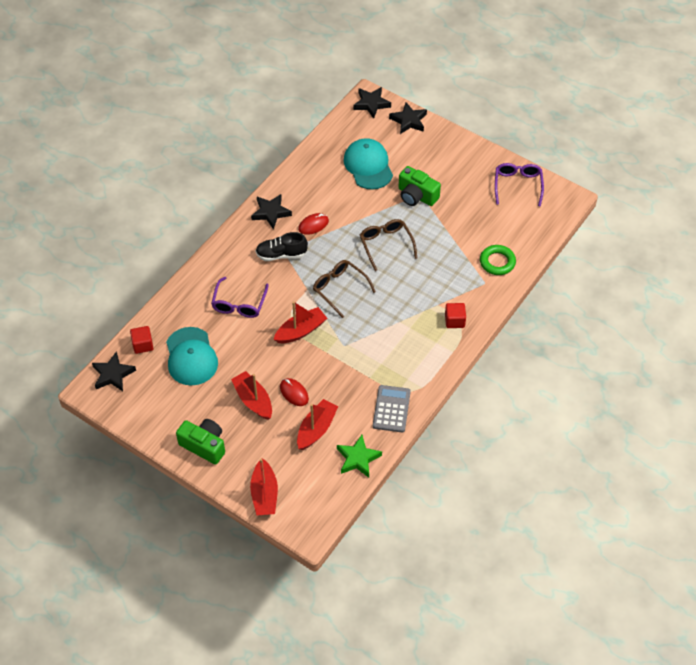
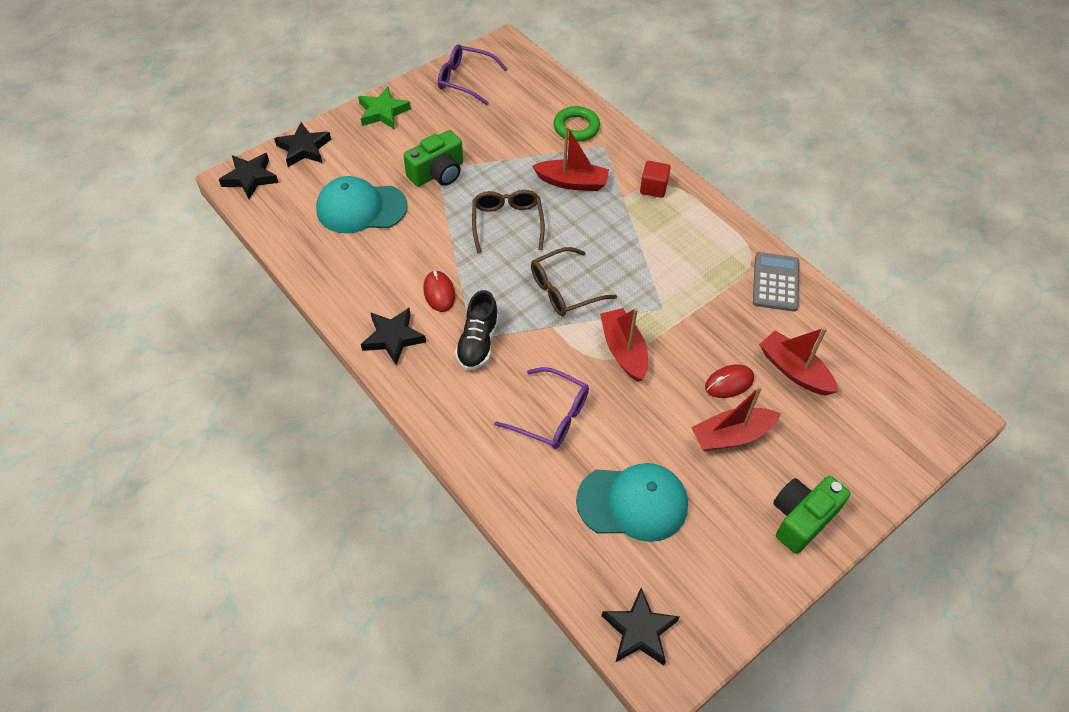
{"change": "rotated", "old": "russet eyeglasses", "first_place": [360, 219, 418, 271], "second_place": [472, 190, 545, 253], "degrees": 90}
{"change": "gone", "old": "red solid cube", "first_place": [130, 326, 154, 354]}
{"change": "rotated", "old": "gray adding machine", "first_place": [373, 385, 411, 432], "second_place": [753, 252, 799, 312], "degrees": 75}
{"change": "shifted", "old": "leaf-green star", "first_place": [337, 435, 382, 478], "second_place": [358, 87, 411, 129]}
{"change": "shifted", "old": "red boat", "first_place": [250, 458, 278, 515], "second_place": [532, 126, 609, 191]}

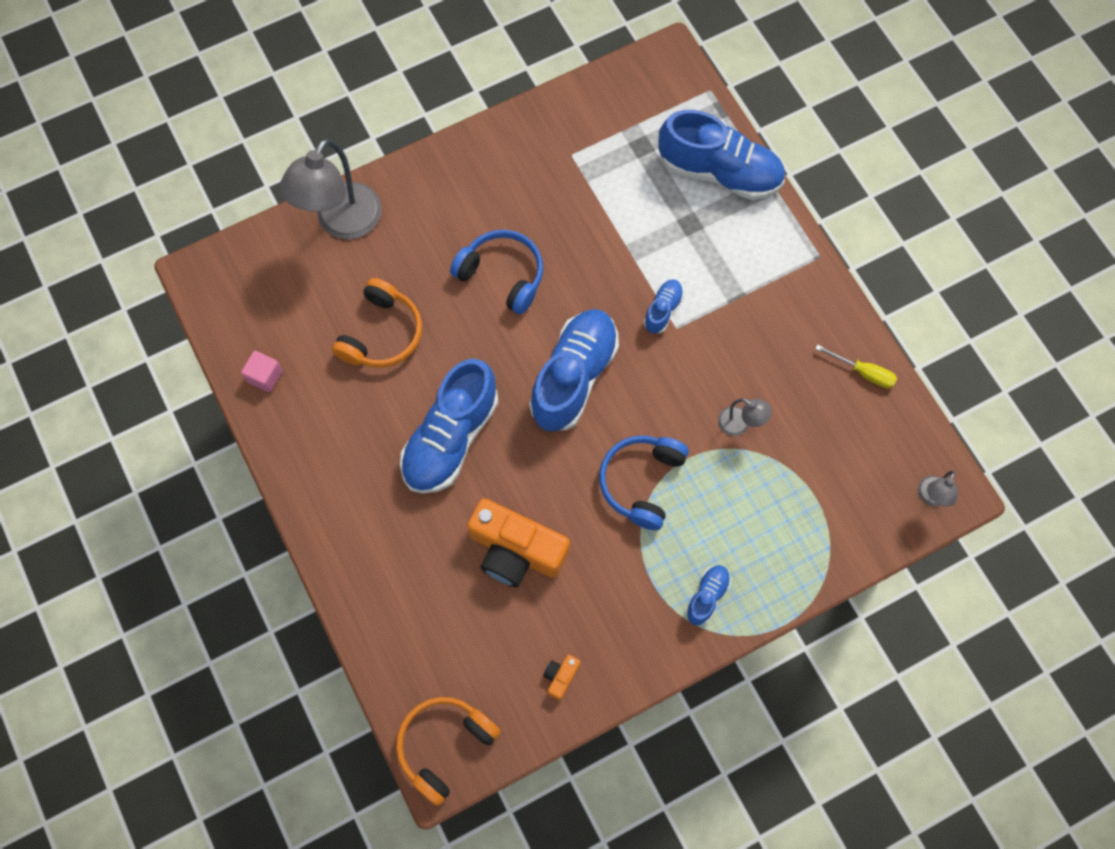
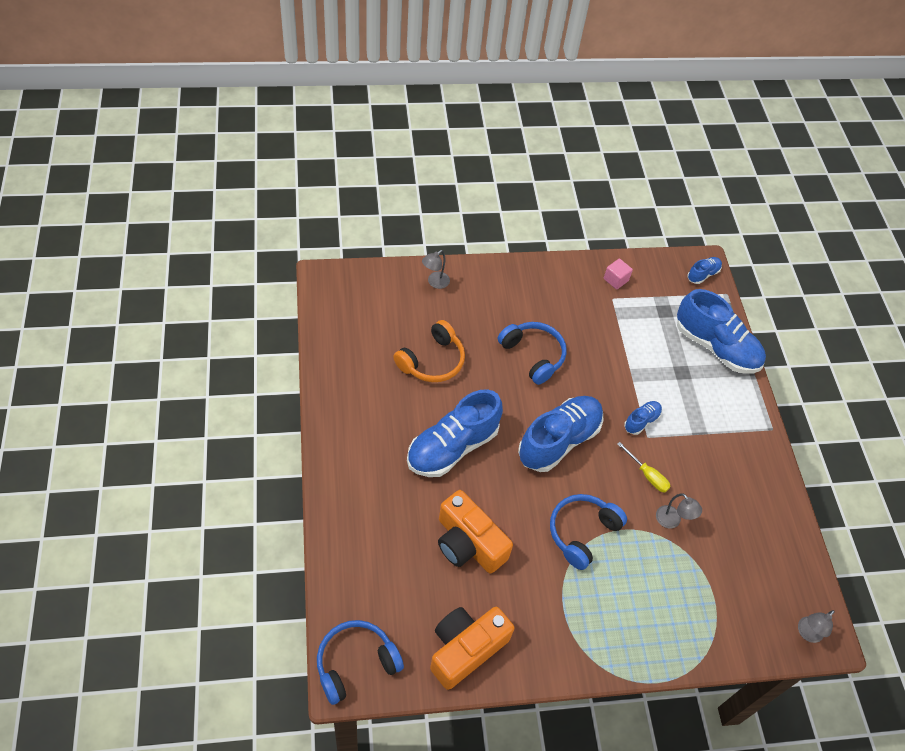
{"change": "scaled", "old": "gray reading lamp", "first_place": [279, 139, 382, 239], "second_place": [422, 250, 450, 289], "factor": 0.46}
{"change": "shifted", "old": "yellow screwdriver", "first_place": [815, 344, 897, 388], "second_place": [617, 442, 670, 493]}
{"change": "shifted", "old": "rosy solid cube", "first_place": [241, 351, 283, 392], "second_place": [604, 259, 633, 289]}
{"change": "shifted", "old": "cobalt lace-up shoe", "first_place": [686, 565, 731, 625], "second_place": [687, 257, 722, 284]}
{"change": "scaled", "old": "bright orange photo camera", "first_place": [543, 655, 580, 700], "second_place": [430, 607, 514, 690], "factor": 2.38}
{"change": "repainted", "old": "bright orange headset", "new": "cobalt headset", "first_place": [396, 697, 501, 806], "second_place": [317, 620, 404, 705]}

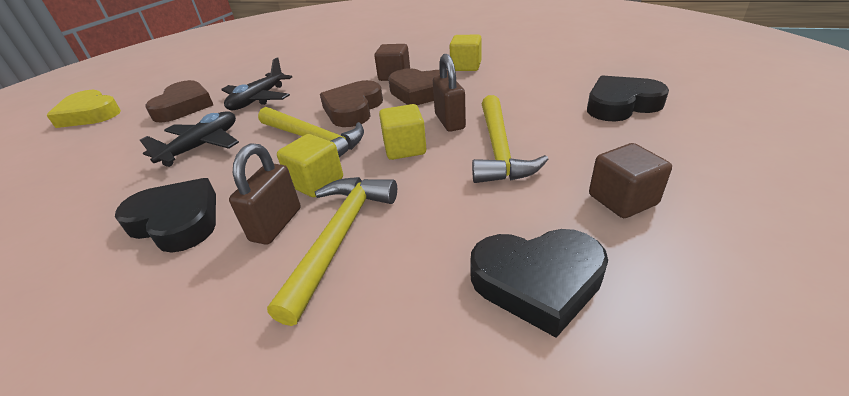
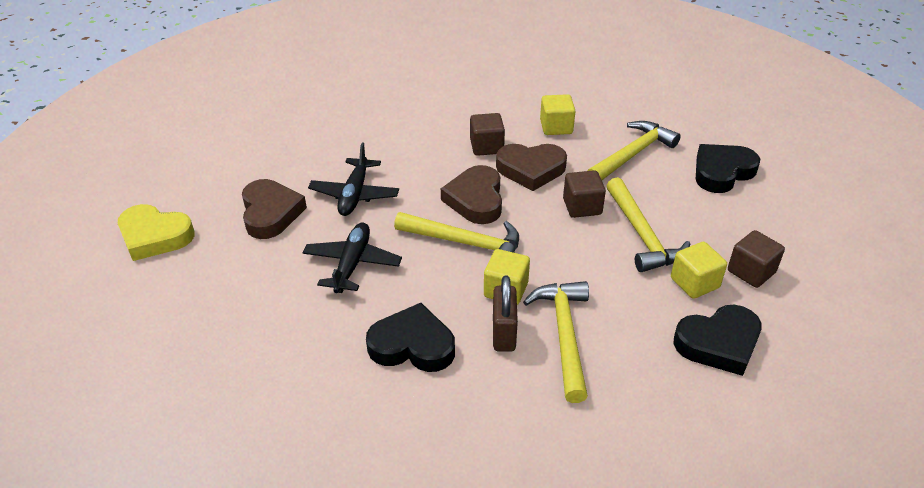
{"change": "swapped", "old": "russet lock", "new": "russet solid cube", "first_place": [433, 54, 466, 132], "second_place": [563, 170, 606, 218]}
{"change": "shifted", "old": "yellow solid cube", "first_place": [379, 104, 426, 160], "second_place": [671, 242, 727, 299]}
{"change": "new", "new": "yellow hammer", "second_place": [587, 121, 681, 180]}

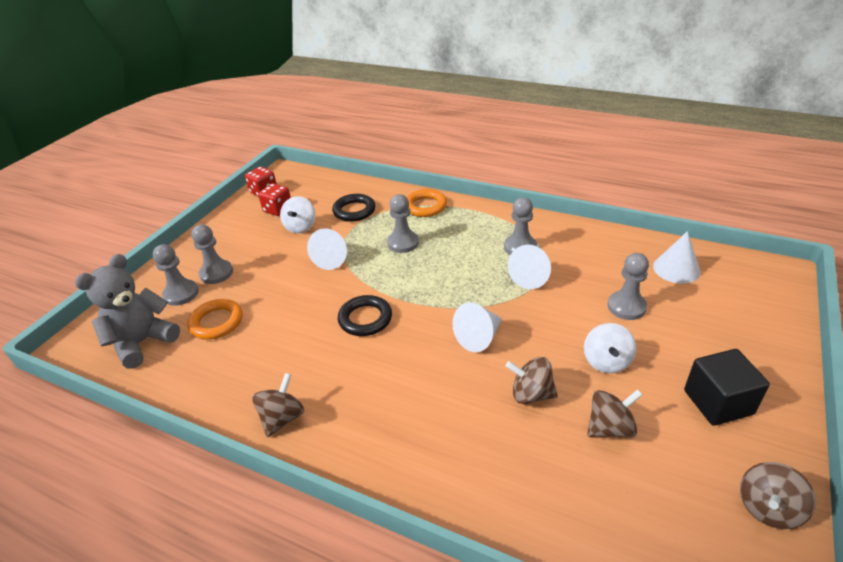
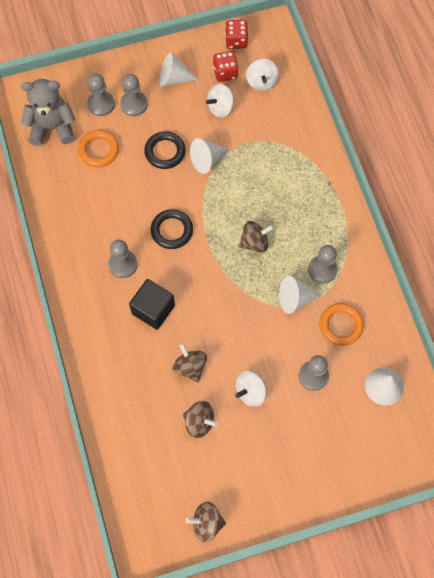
{"change": "shifted", "old": "bright orange hoop", "first_place": [407, 189, 447, 217], "second_place": [319, 303, 364, 346]}
{"change": "shifted", "old": "jet-black hoop", "first_place": [332, 194, 375, 222], "second_place": [144, 131, 186, 169]}
{"change": "shifted", "old": "gray pawn", "first_place": [387, 194, 419, 253], "second_place": [108, 240, 138, 278]}
{"change": "shifted", "old": "pure white solid cone", "first_place": [452, 302, 502, 352], "second_place": [160, 52, 199, 87]}
{"change": "shifted", "old": "jet-black solid cube", "first_place": [684, 349, 770, 426], "second_place": [129, 279, 175, 330]}
{"change": "shifted", "old": "russet toy top", "first_place": [252, 373, 304, 437], "second_place": [239, 221, 274, 253]}
{"change": "new", "new": "pure white toy top", "second_place": [246, 59, 279, 91]}

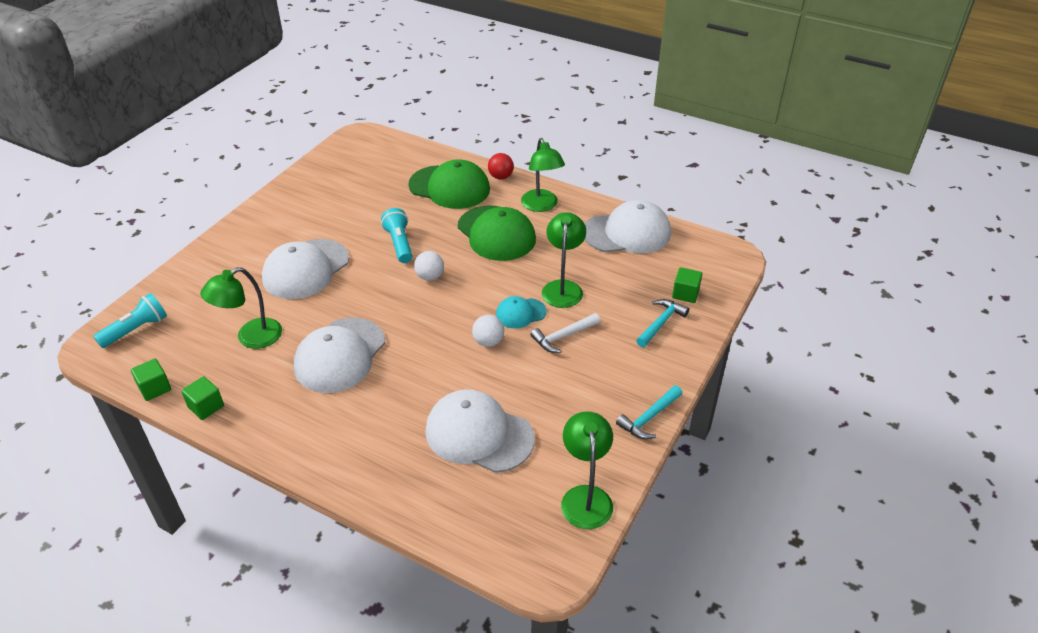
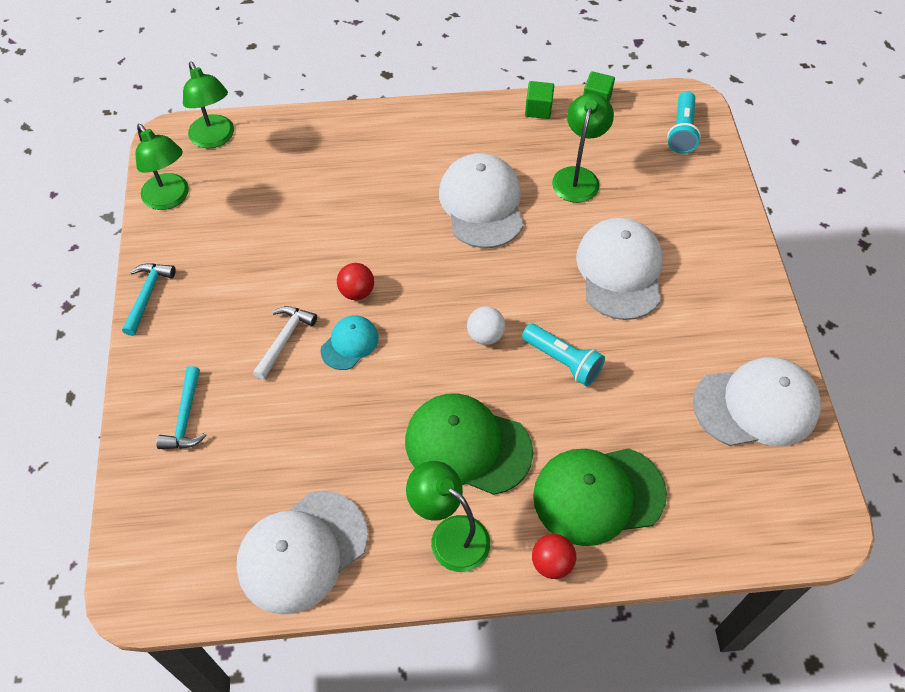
{"change": "shifted", "old": "leaf-green reading lamp", "first_place": [542, 212, 586, 308], "second_place": [183, 62, 234, 148]}
{"change": "gone", "old": "leaf-green solid cube", "first_place": [672, 267, 702, 303]}
{"change": "repainted", "old": "pure white play ball", "new": "red play ball", "first_place": [472, 315, 504, 347], "second_place": [337, 263, 374, 300]}
{"change": "shifted", "old": "pure white baseball cap", "first_place": [425, 389, 535, 473], "second_place": [693, 357, 821, 446]}

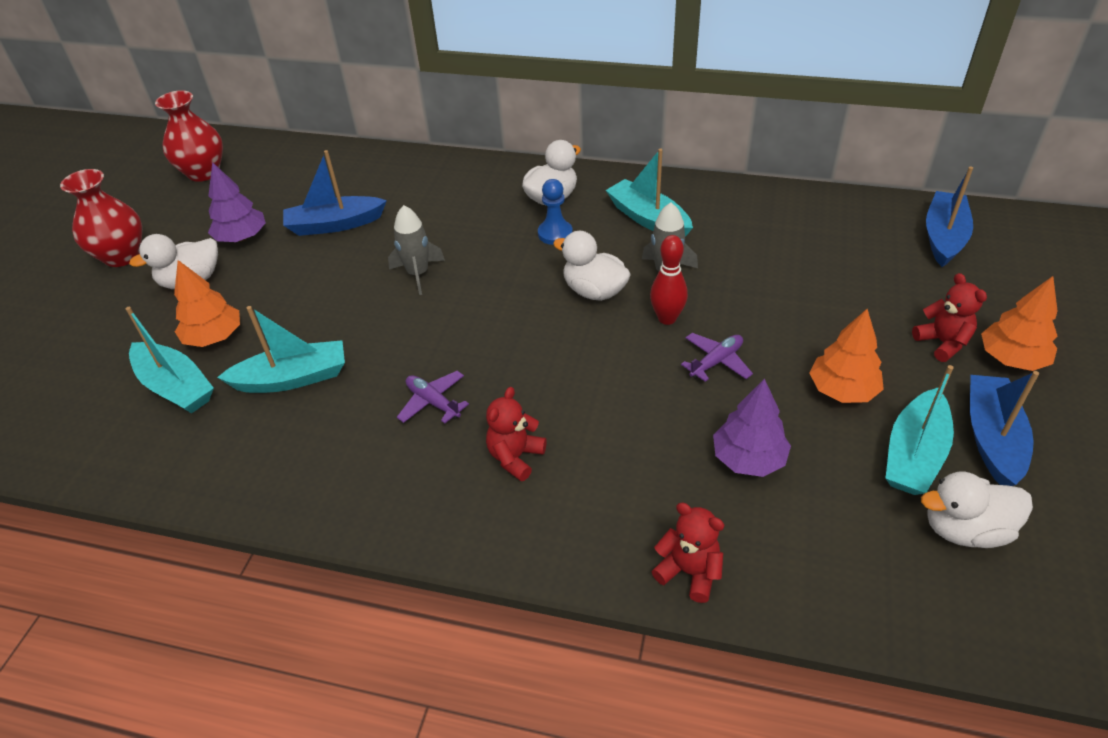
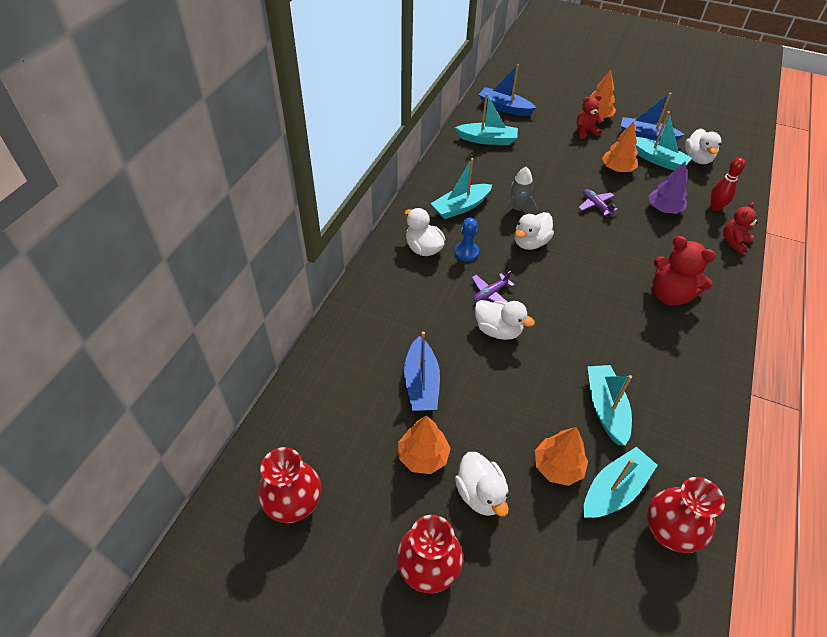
{"change": "repainted", "old": "royal purple fir tree", "new": "bright orange fir tree", "first_place": [208, 162, 266, 242], "second_place": [398, 415, 451, 474]}
{"change": "swapped", "old": "gray toy rocket", "new": "pure white rubber duck", "first_place": [388, 205, 445, 295], "second_place": [475, 300, 535, 340]}
{"change": "shifted", "old": "red tenpin", "first_place": [650, 235, 688, 325], "second_place": [710, 158, 745, 211]}
{"change": "shifted", "old": "royal purple plane", "first_place": [397, 371, 469, 424], "second_place": [472, 271, 515, 303]}
{"change": "scaled", "old": "red teddy bear", "first_place": [486, 387, 547, 481], "second_place": [653, 236, 716, 305], "factor": 1.62}
{"change": "new", "new": "turquoise boat", "second_place": [455, 93, 518, 145]}
{"change": "new", "new": "red tall vase", "second_place": [647, 477, 725, 553]}

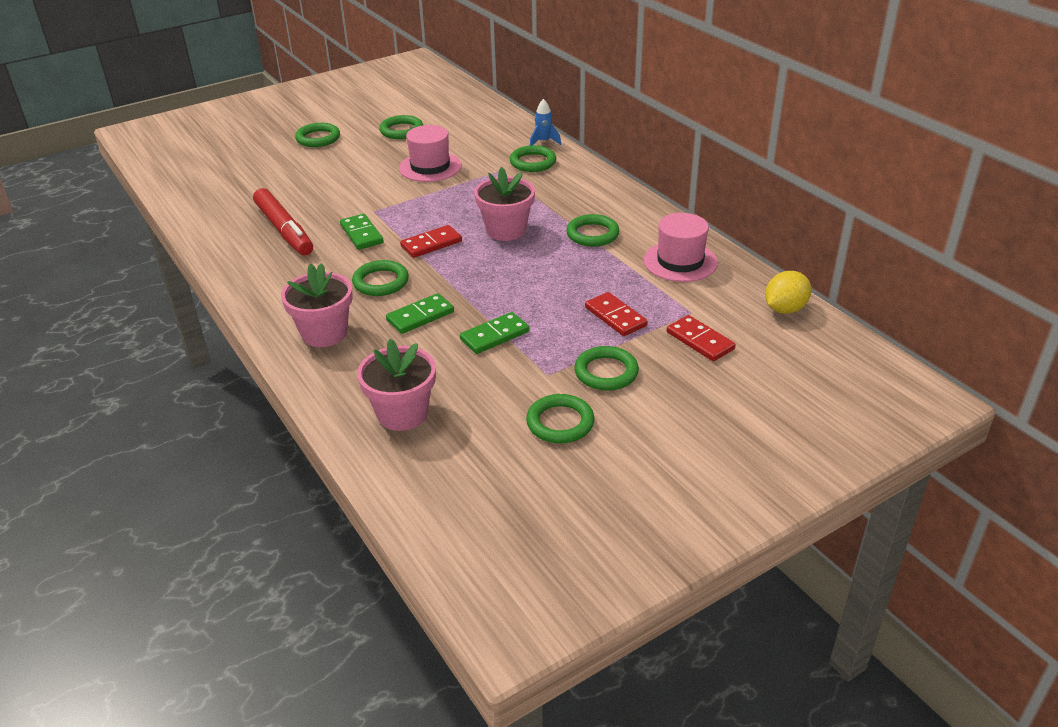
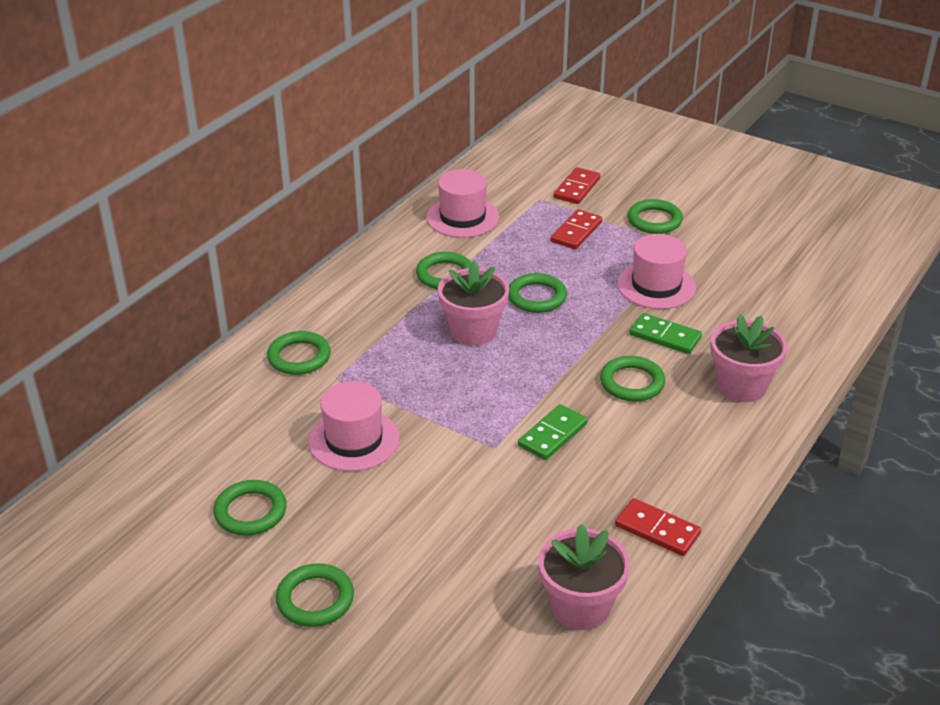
{"change": "gone", "old": "cobalt toy rocket", "first_place": [530, 99, 561, 146]}
{"change": "gone", "old": "red marker", "first_place": [253, 188, 313, 256]}
{"change": "shifted", "old": "red domino tile", "first_place": [400, 225, 462, 258], "second_place": [615, 498, 701, 556]}
{"change": "gone", "old": "yellow citrus fruit", "first_place": [765, 271, 811, 314]}
{"change": "swapped", "old": "leaf-green domino tile", "new": "rosy tall hat", "first_place": [460, 312, 529, 354], "second_place": [617, 234, 696, 309]}
{"change": "shifted", "old": "rosy plant pot", "first_place": [357, 339, 436, 431], "second_place": [538, 524, 630, 630]}
{"change": "shifted", "old": "leaf-green hoop", "first_place": [526, 394, 594, 443], "second_place": [508, 273, 567, 313]}

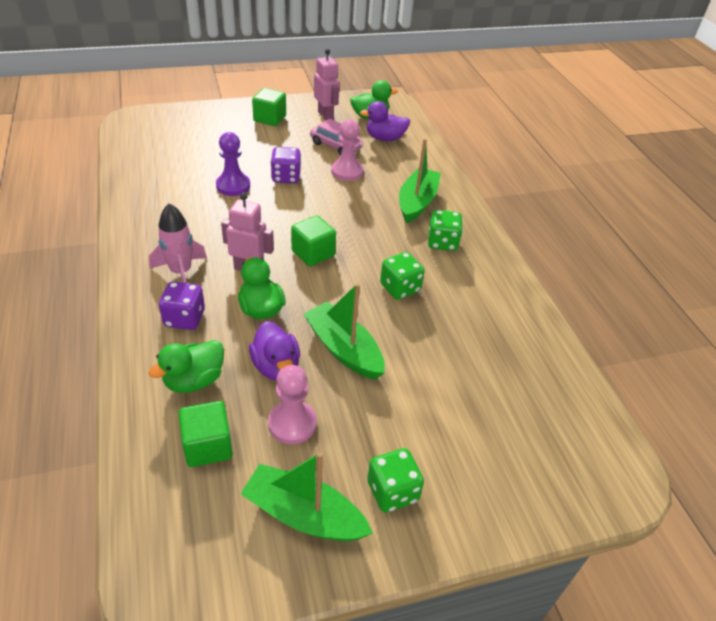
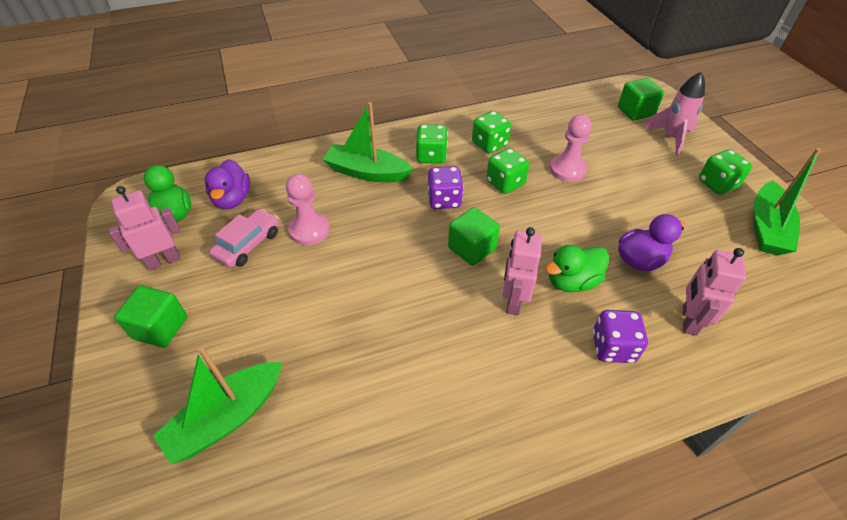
{"change": "gone", "old": "royal purple pawn", "first_place": [216, 132, 250, 196]}
{"change": "shifted", "old": "royal purple game die", "first_place": [270, 147, 301, 184], "second_place": [428, 166, 464, 209]}
{"change": "shifted", "old": "rosy toy rocket", "first_place": [149, 203, 207, 283], "second_place": [644, 72, 705, 156]}
{"change": "shifted", "old": "leaf-green boat", "first_place": [304, 283, 385, 380], "second_place": [153, 346, 282, 465]}
{"change": "swapped", "old": "leaf-green rubber duck", "new": "rosy toy robot", "first_place": [148, 340, 224, 393], "second_place": [683, 248, 746, 336]}
{"change": "shifted", "old": "rosy pawn", "first_place": [268, 365, 317, 444], "second_place": [550, 115, 592, 182]}
{"change": "shifted", "old": "leaf-green solid cube", "first_place": [179, 401, 233, 467], "second_place": [618, 78, 664, 121]}
{"change": "new", "new": "leaf-green game die", "second_place": [472, 111, 511, 153]}

